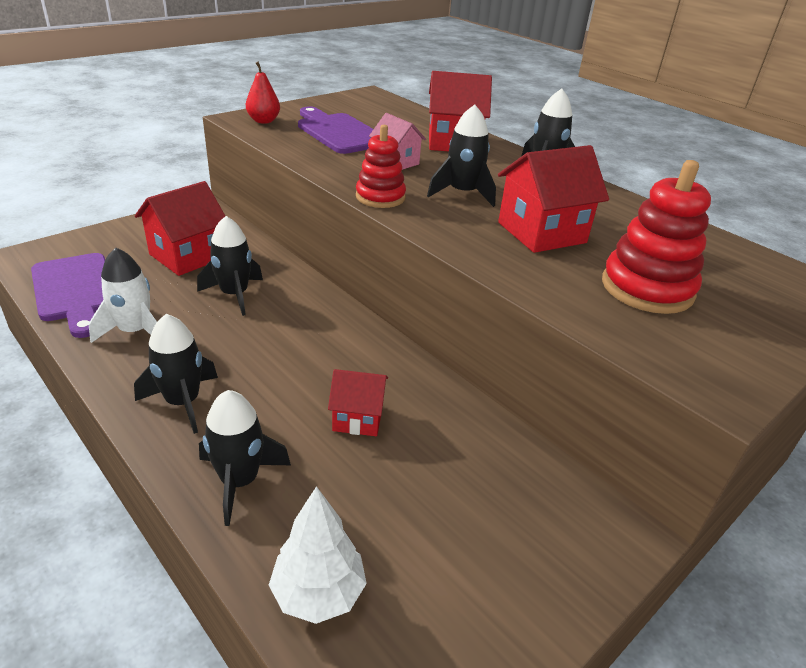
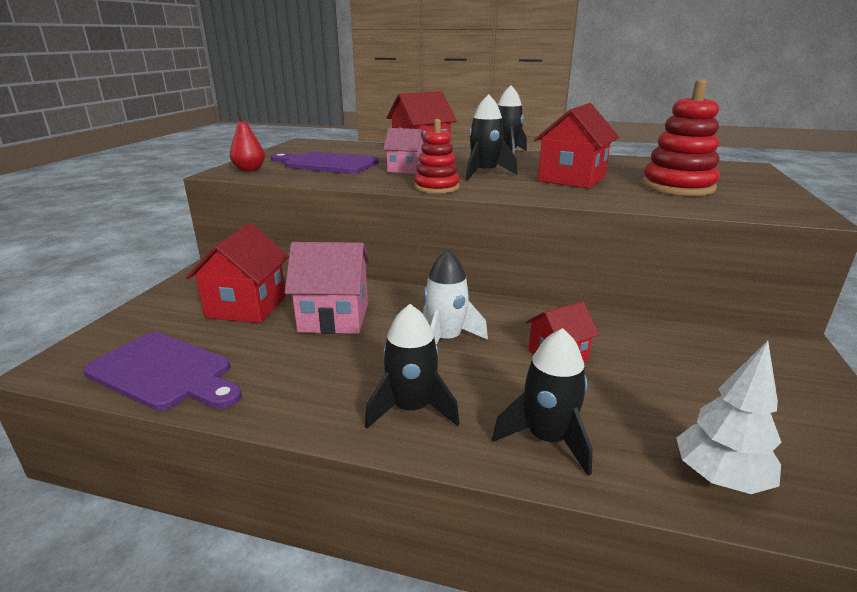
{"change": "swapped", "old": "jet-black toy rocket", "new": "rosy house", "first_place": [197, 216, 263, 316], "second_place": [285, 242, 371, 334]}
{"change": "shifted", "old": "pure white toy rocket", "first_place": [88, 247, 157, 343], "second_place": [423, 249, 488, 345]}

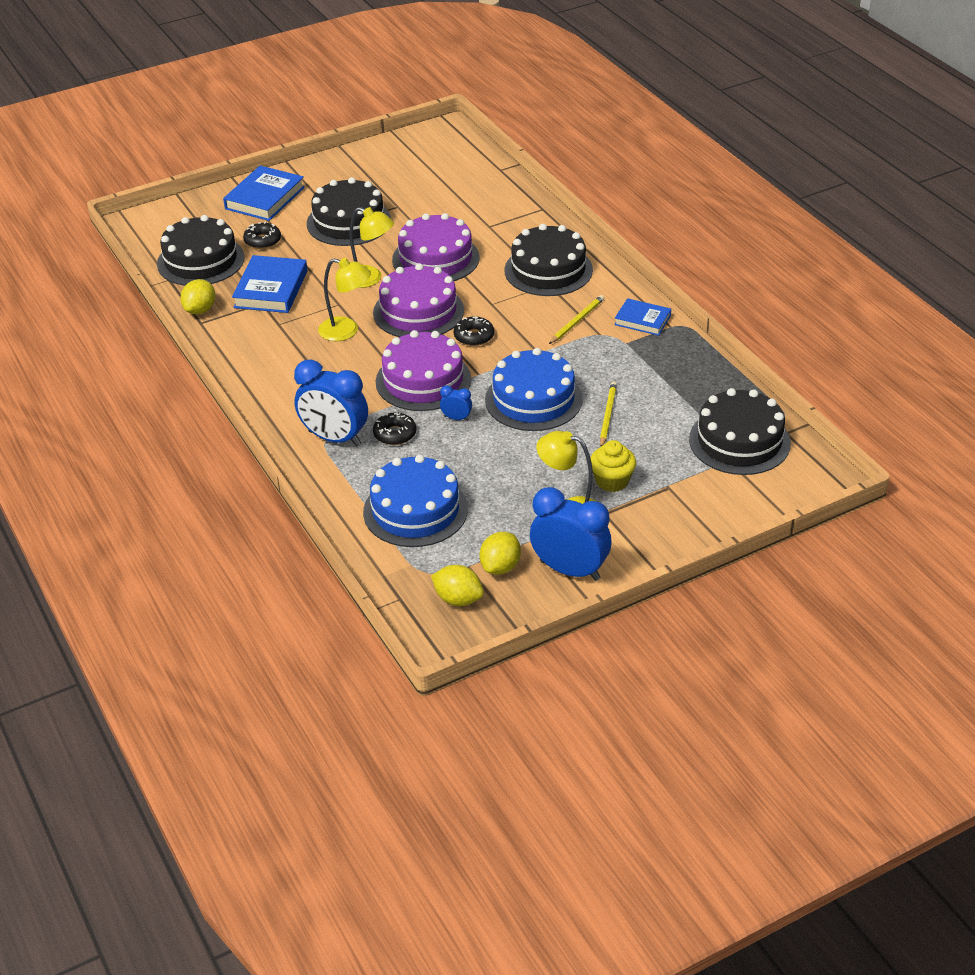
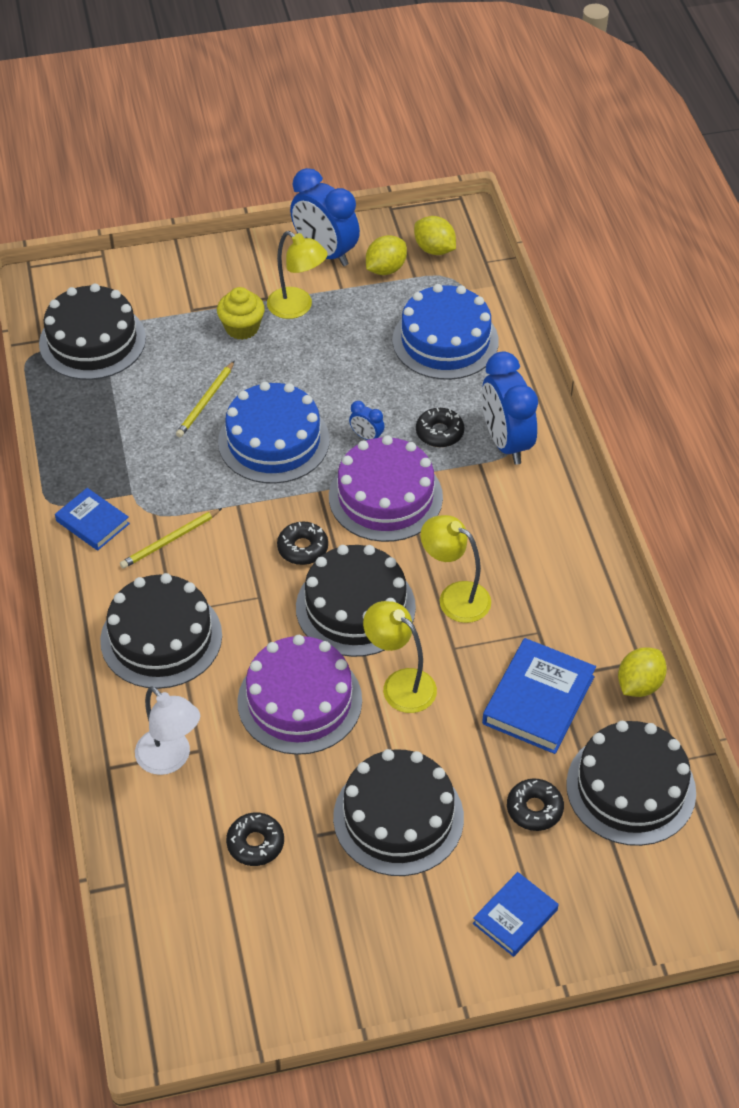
{"change": "scaled", "old": "cobalt hardback", "first_place": [223, 166, 305, 221], "second_place": [473, 872, 558, 957], "factor": 0.62}
{"change": "repainted", "old": "royal purple gateau", "new": "jet-black gateau", "first_place": [373, 263, 464, 337], "second_place": [296, 545, 416, 657]}
{"change": "rotated", "old": "cobalt alarm clock", "first_place": [294, 359, 368, 446], "second_place": [482, 351, 538, 465], "degrees": -150}
{"change": "new", "new": "pure white reading lamp", "second_place": [135, 686, 200, 775]}
{"change": "new", "new": "jet-black donut", "second_place": [226, 812, 284, 866]}

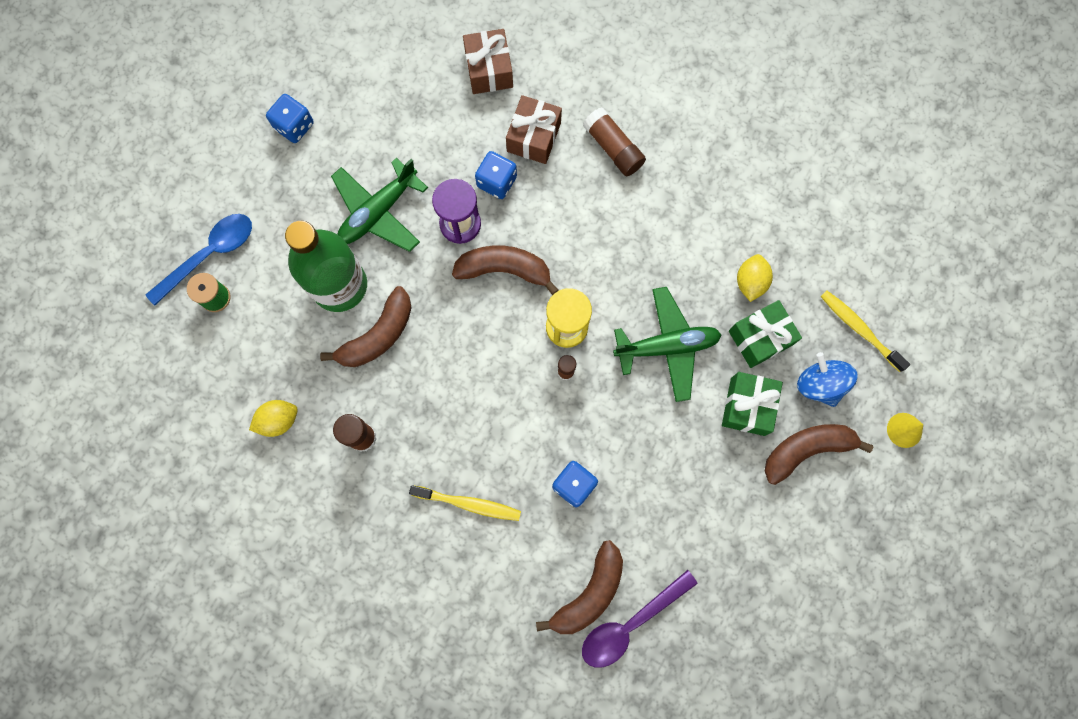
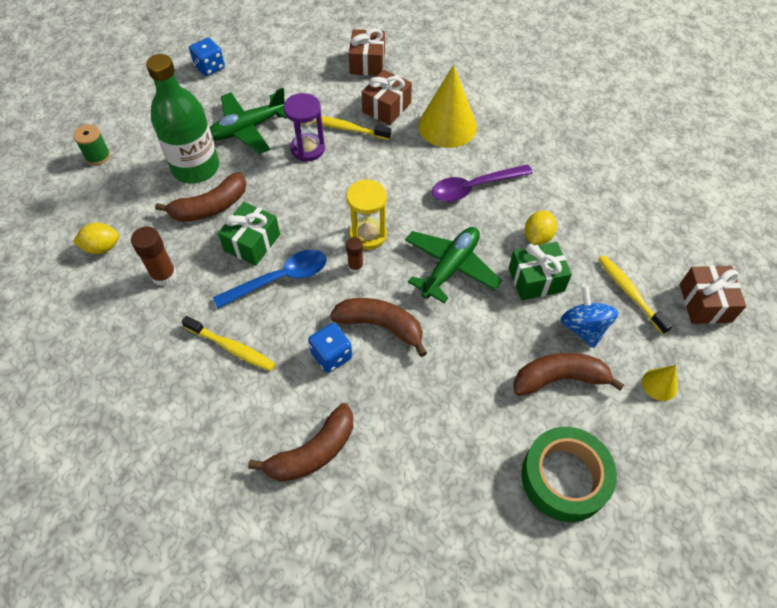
{"change": "swapped", "old": "russet stick of glue", "new": "yellow solid cone", "first_place": [583, 107, 646, 176], "second_place": [418, 65, 477, 148]}
{"change": "swapped", "old": "cobalt game die", "new": "yellow toothbrush", "first_place": [475, 151, 517, 199], "second_place": [313, 116, 391, 140]}
{"change": "shifted", "old": "cobalt teaspoon", "first_place": [145, 214, 252, 306], "second_place": [213, 250, 327, 308]}
{"change": "shifted", "old": "russet toy banana", "first_place": [452, 246, 558, 295], "second_place": [330, 298, 427, 357]}
{"change": "rotated", "old": "leaf-green plane", "first_place": [613, 287, 722, 402], "second_place": [405, 227, 502, 303], "degrees": -60}
{"change": "shifted", "old": "leaf-green wrapped gift", "first_place": [722, 372, 783, 436], "second_place": [218, 202, 280, 266]}
{"change": "shifted", "old": "royal purple teaspoon", "first_place": [582, 570, 698, 668], "second_place": [431, 164, 533, 202]}
{"change": "new", "new": "russet wrapped gift", "second_place": [680, 265, 746, 324]}
{"change": "new", "new": "leaf-green sticky tape", "second_place": [521, 427, 617, 522]}

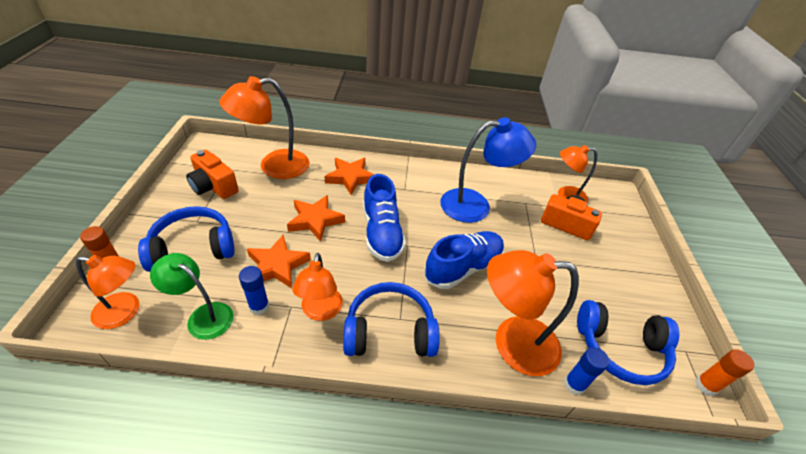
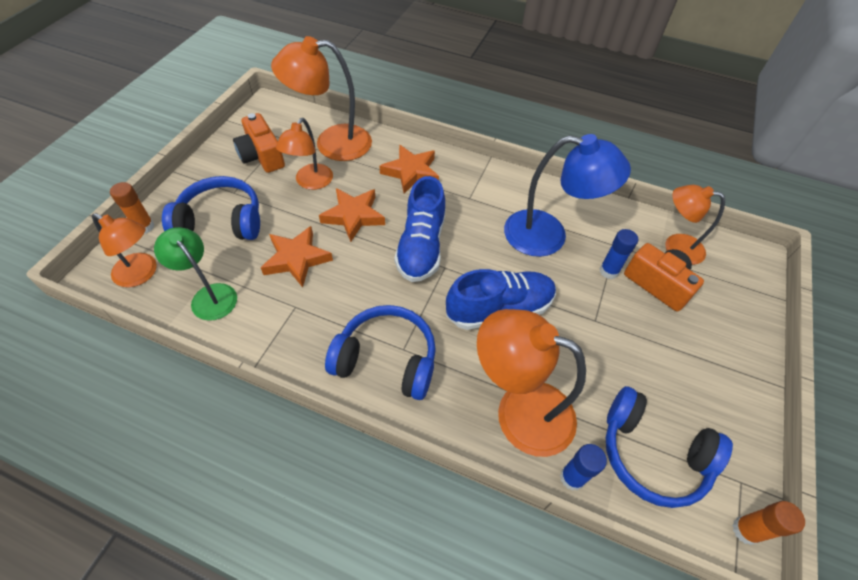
{"change": "shifted", "old": "bright orange reading lamp", "first_place": [292, 253, 343, 321], "second_place": [276, 118, 333, 190]}
{"change": "shifted", "old": "cobalt stick of glue", "first_place": [239, 266, 269, 315], "second_place": [600, 229, 638, 279]}

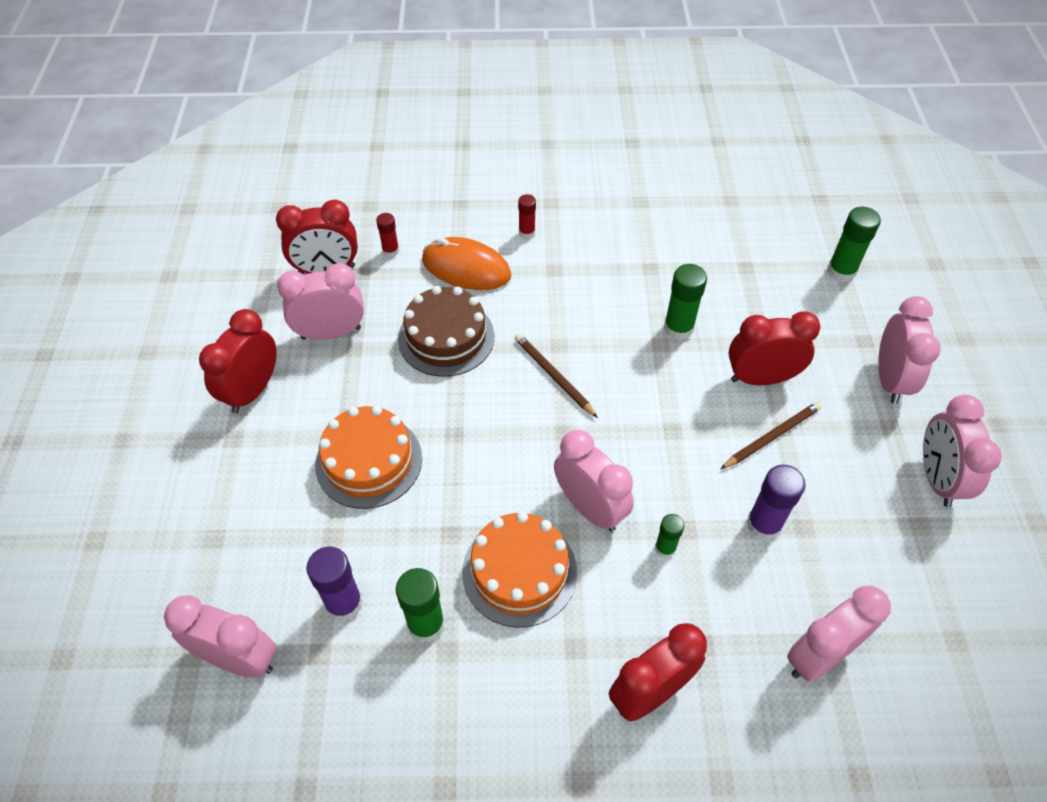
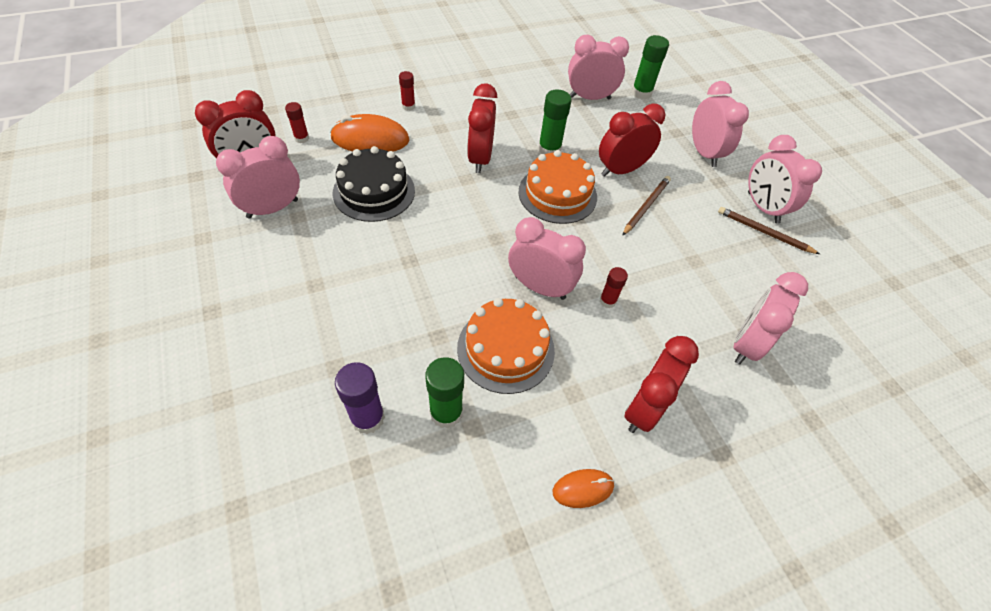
{"change": "repainted", "old": "russet gateau", "new": "jet-black gateau", "first_place": [398, 286, 494, 377], "second_place": [333, 146, 415, 222]}
{"change": "shifted", "old": "red alarm clock", "first_place": [199, 309, 277, 413], "second_place": [467, 83, 497, 173]}
{"change": "shifted", "old": "russet lead pencil", "first_place": [515, 334, 598, 418], "second_place": [718, 207, 820, 254]}
{"change": "shifted", "old": "bright orange gateau", "first_place": [315, 406, 422, 509], "second_place": [518, 150, 597, 224]}
{"change": "gone", "old": "royal purple stick of glue", "first_place": [746, 465, 806, 541]}
{"change": "repainted", "old": "leaf-green stick of glue", "new": "red stick of glue", "first_place": [655, 514, 684, 558], "second_place": [600, 267, 628, 308]}
{"change": "shifted", "old": "rosy alarm clock", "first_place": [164, 595, 276, 678], "second_place": [568, 34, 629, 100]}
{"change": "new", "new": "bright orange mouse", "second_place": [553, 469, 614, 508]}

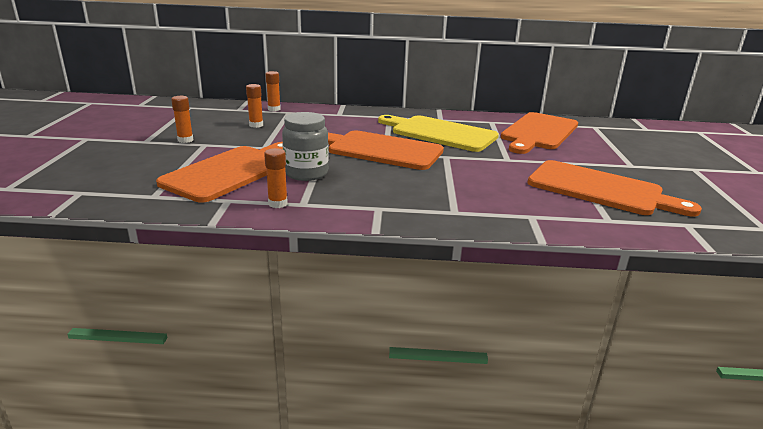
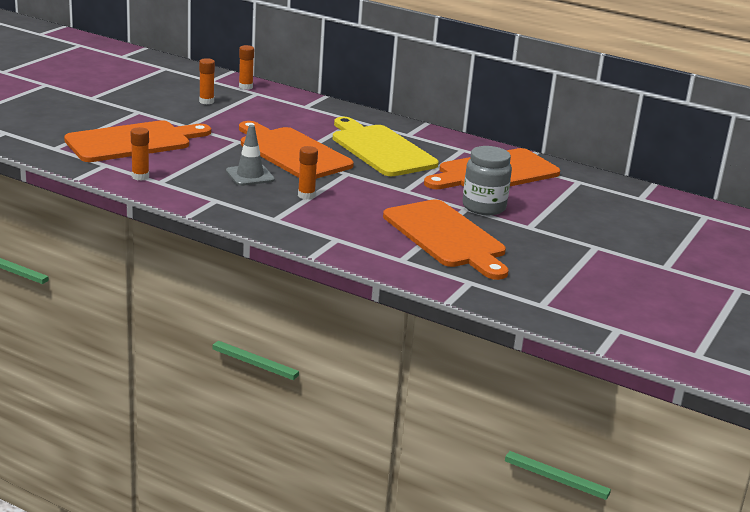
{"change": "shifted", "old": "bright orange stick of glue", "first_place": [171, 96, 193, 143], "second_place": [298, 146, 318, 200]}
{"change": "shifted", "old": "gray jam jar", "first_place": [282, 112, 329, 181], "second_place": [462, 146, 512, 215]}
{"change": "new", "new": "gray traffic cone", "second_place": [226, 125, 275, 186]}

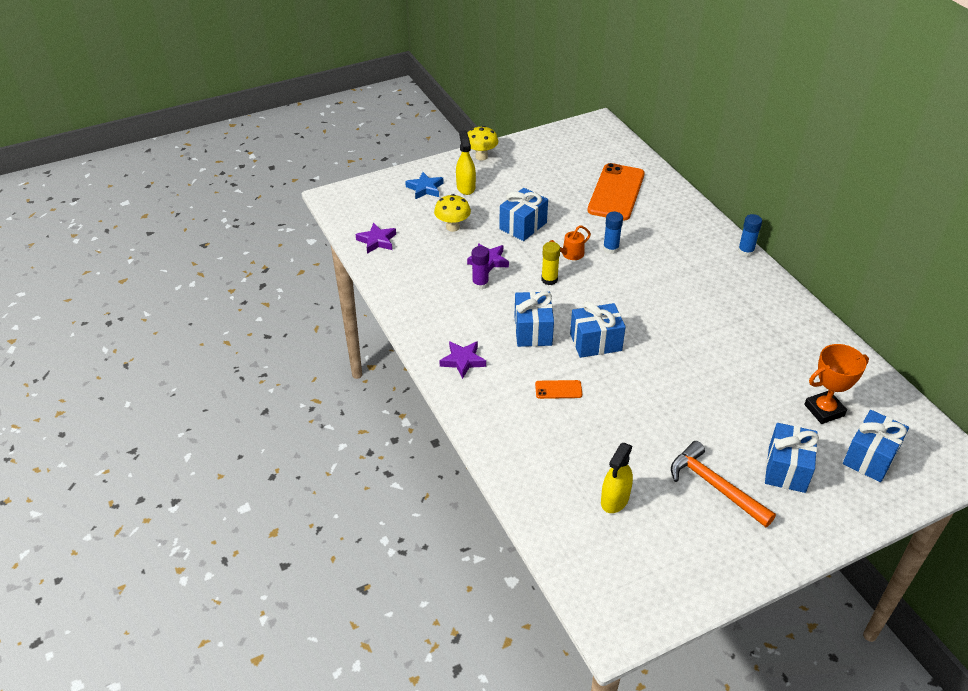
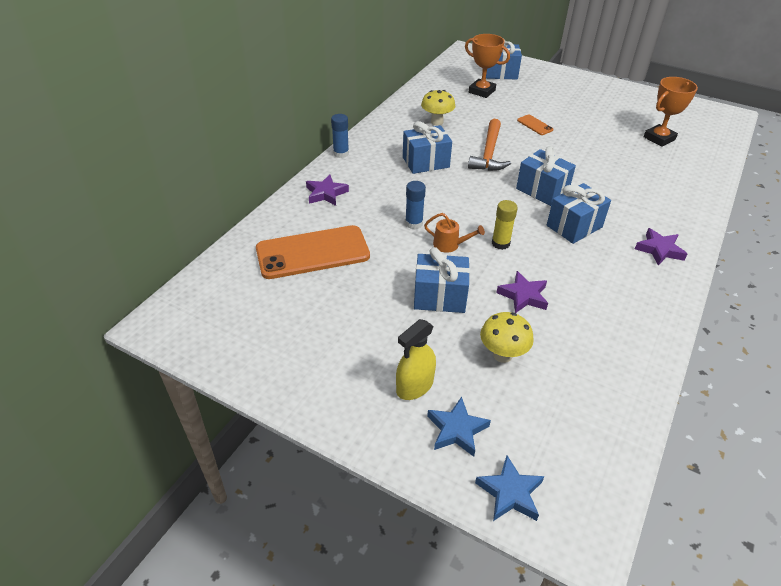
{"change": "shifted", "old": "yellow fungus", "first_place": [467, 126, 498, 161], "second_place": [421, 90, 455, 126]}
{"change": "shifted", "old": "royal purple star", "first_place": [355, 222, 396, 254], "second_place": [306, 174, 349, 206]}
{"change": "gone", "old": "royal purple stick of glue", "first_place": [472, 246, 489, 290]}
{"change": "shifted", "old": "bright orange phone", "first_place": [535, 380, 582, 399], "second_place": [517, 114, 553, 135]}
{"change": "shifted", "old": "cobalt wrapped gift", "first_place": [765, 423, 819, 493], "second_place": [403, 121, 452, 174]}
{"change": "shifted", "old": "bright orange hammer", "first_place": [671, 441, 776, 527], "second_place": [468, 119, 511, 171]}
{"change": "swapped", "old": "yellow sprayer", "new": "bright orange award cup", "first_place": [601, 443, 633, 513], "second_place": [644, 77, 698, 147]}
{"change": "new", "new": "cobalt star", "second_place": [475, 455, 544, 521]}

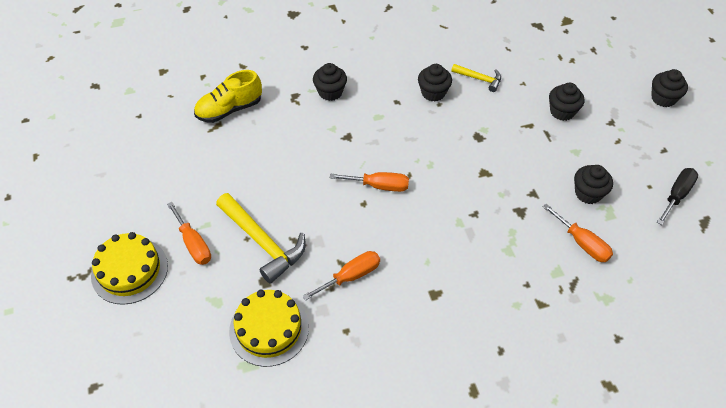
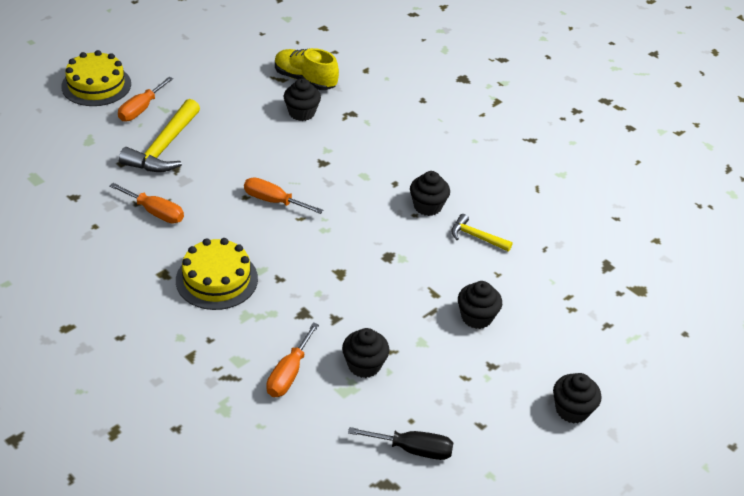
{"change": "shifted", "old": "jet-black fairy cake", "first_place": [313, 63, 347, 101], "second_place": [284, 78, 321, 121]}
{"change": "rotated", "old": "yellow hammer", "first_place": [451, 64, 501, 92], "second_place": [451, 214, 513, 252], "degrees": 120}
{"change": "rotated", "old": "bright orange screwdriver", "first_place": [330, 172, 409, 192], "second_place": [244, 177, 323, 214], "degrees": 135}
{"change": "shifted", "old": "yellow gateau", "first_place": [229, 290, 309, 367], "second_place": [176, 238, 258, 310]}

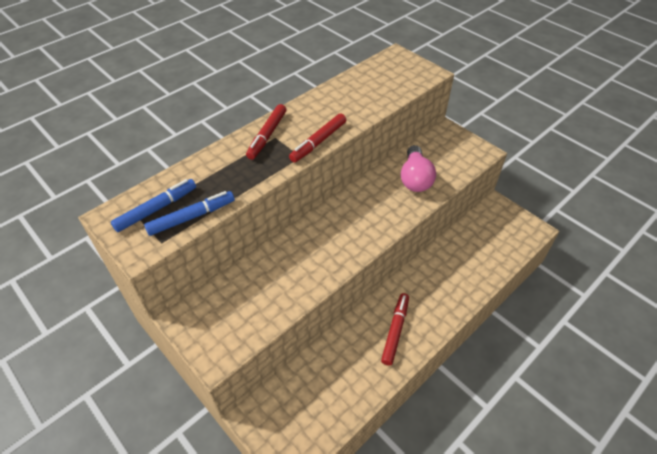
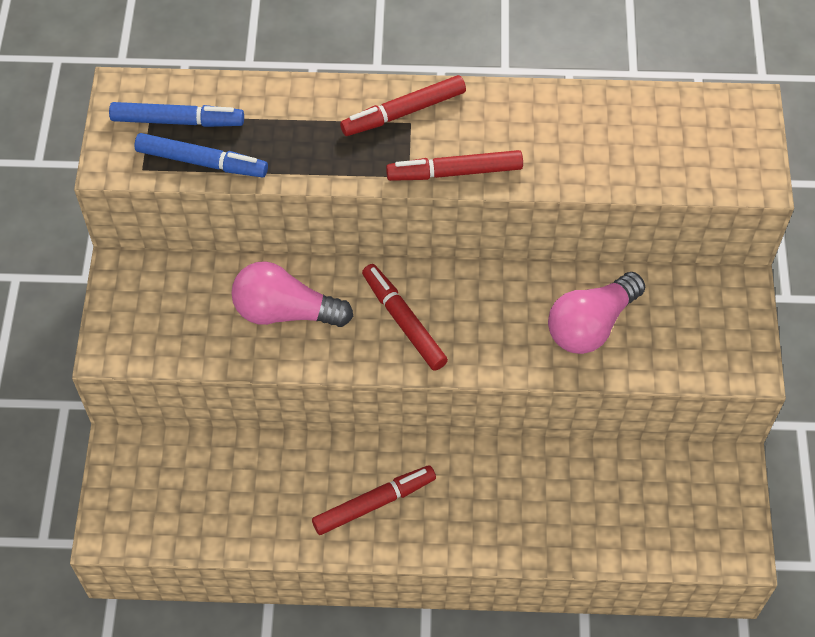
{"change": "new", "new": "rosy bulb", "second_place": [231, 261, 353, 327]}
{"change": "new", "new": "red marker", "second_place": [362, 264, 448, 371]}

